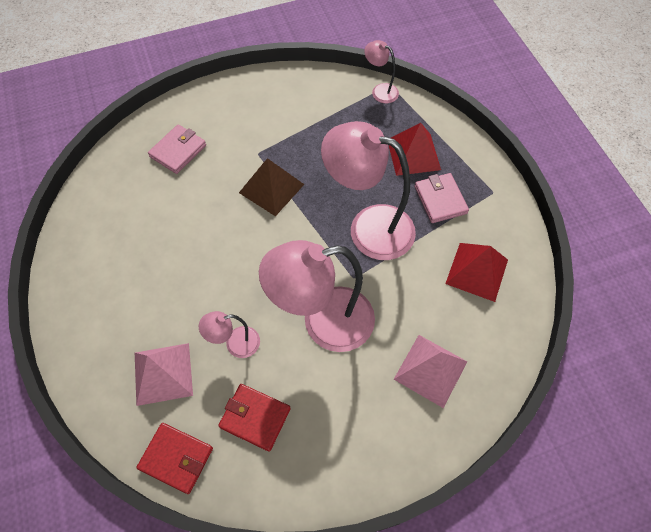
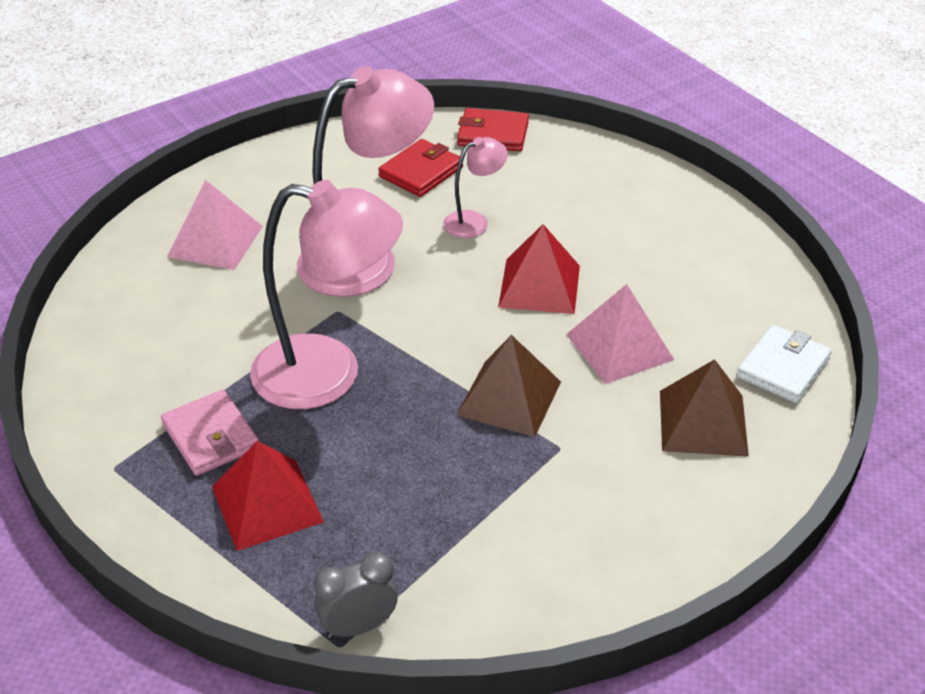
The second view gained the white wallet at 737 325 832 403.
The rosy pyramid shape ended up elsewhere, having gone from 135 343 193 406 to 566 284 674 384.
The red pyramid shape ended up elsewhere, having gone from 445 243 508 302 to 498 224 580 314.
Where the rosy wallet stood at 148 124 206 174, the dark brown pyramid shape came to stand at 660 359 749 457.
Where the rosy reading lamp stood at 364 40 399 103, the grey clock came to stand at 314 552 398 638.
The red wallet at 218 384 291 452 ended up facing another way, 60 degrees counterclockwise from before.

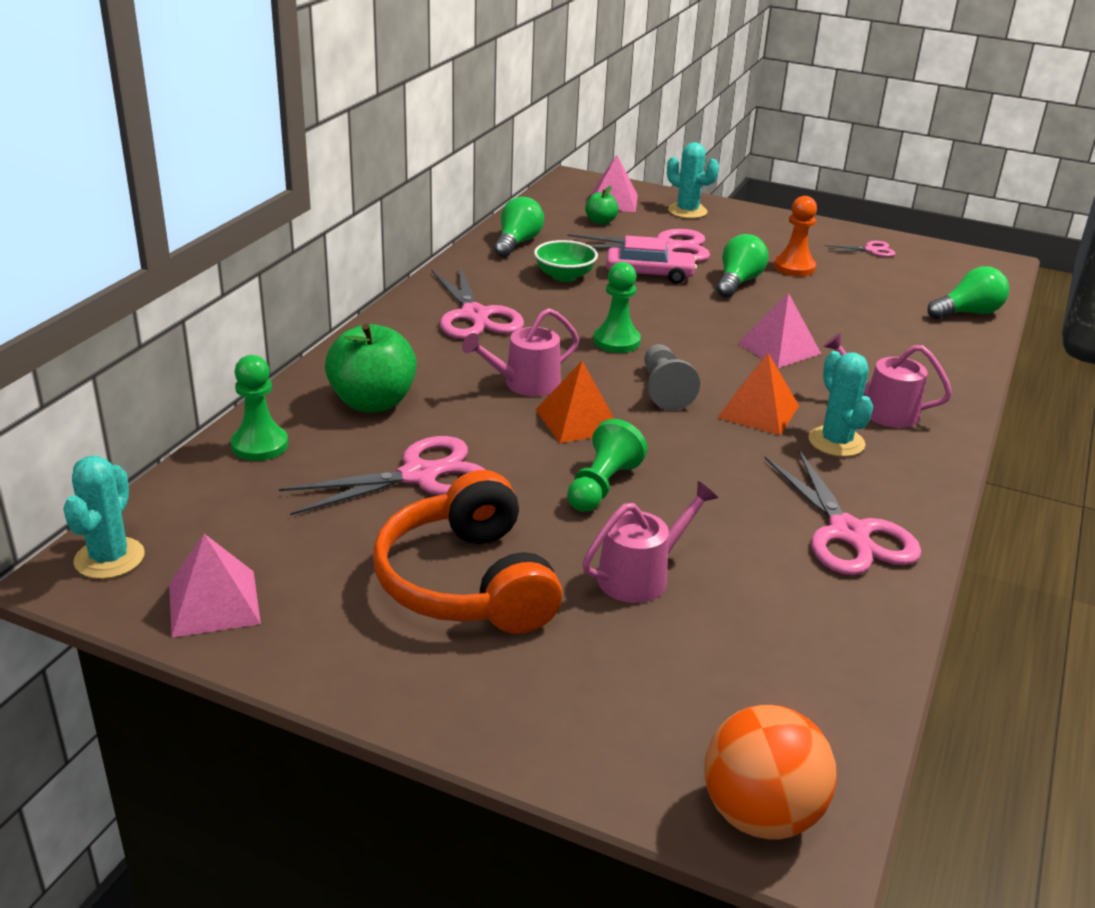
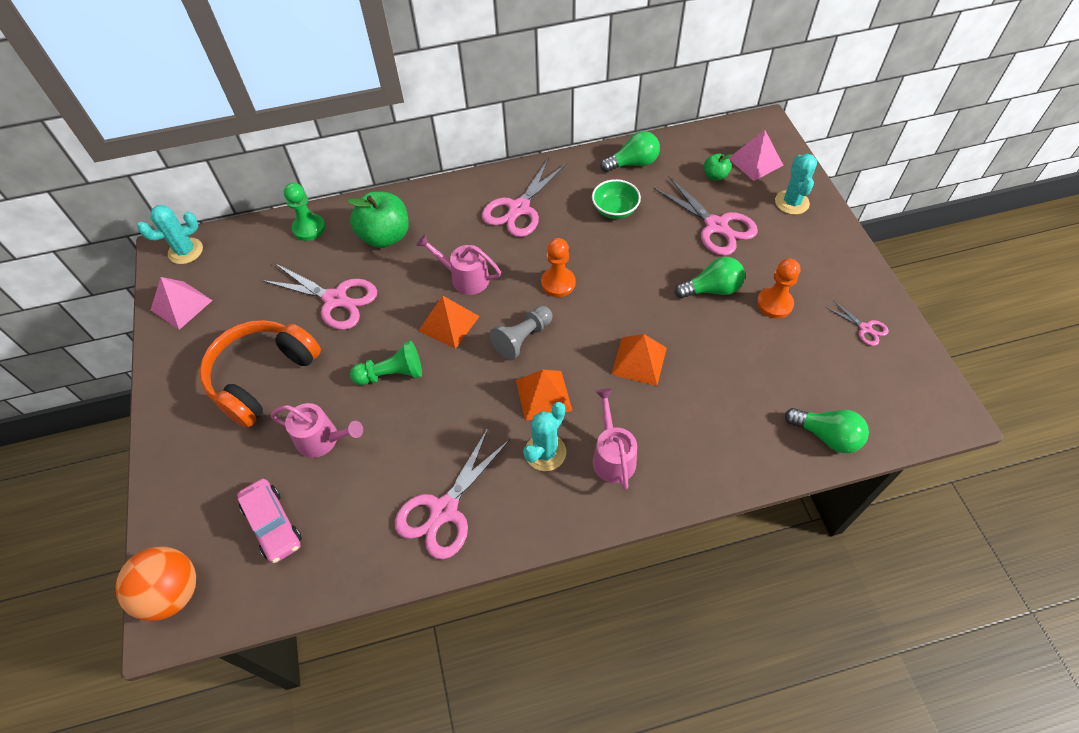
The rosy automobile ended up elsewhere, having gone from 606 235 697 284 to 237 479 302 563.
What was the green game pawn at 593 262 641 353 turned into the bright orange game pawn at 541 238 576 297.
What was the rosy pyramid shape at 738 293 821 368 turned into the bright orange pyramid shape at 611 334 667 386.

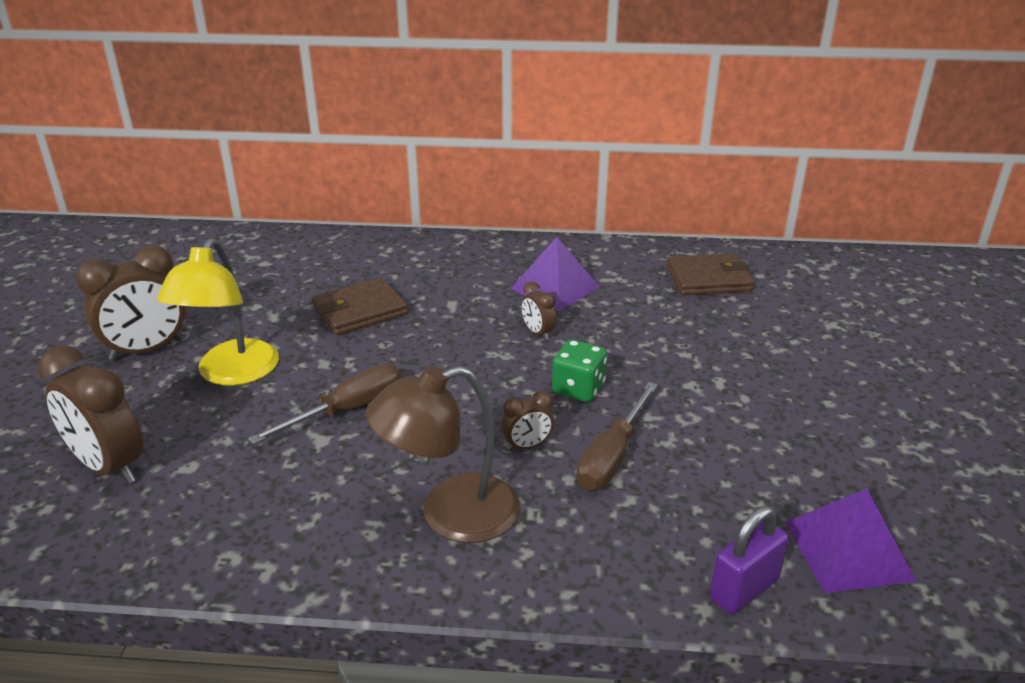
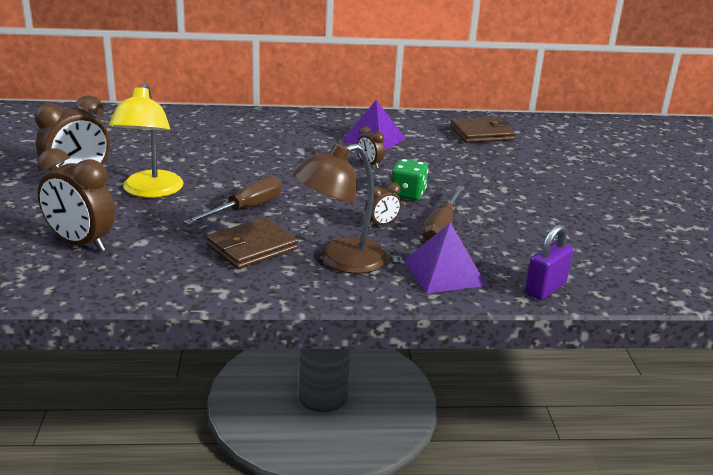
The dark brown wallet ended up elsewhere, having gone from 312 278 408 335 to 206 217 298 269.
The royal purple pyramid shape ended up elsewhere, having gone from 785 488 916 593 to 404 222 487 294.

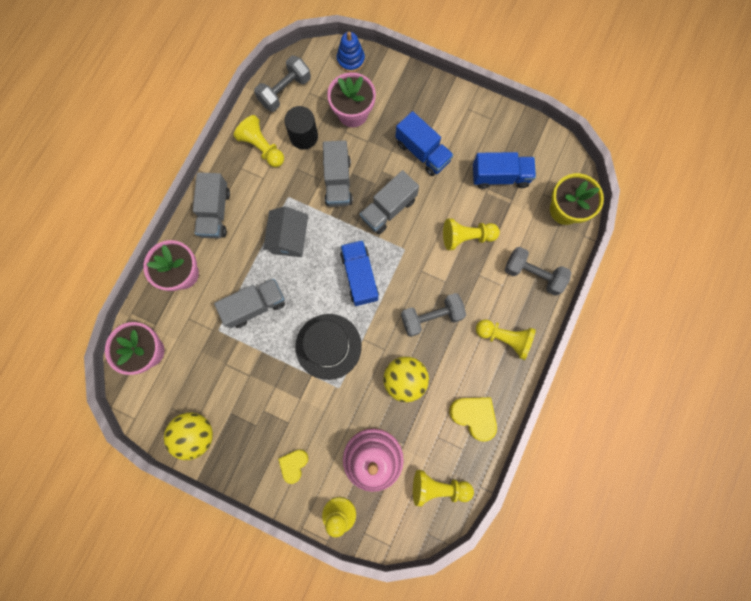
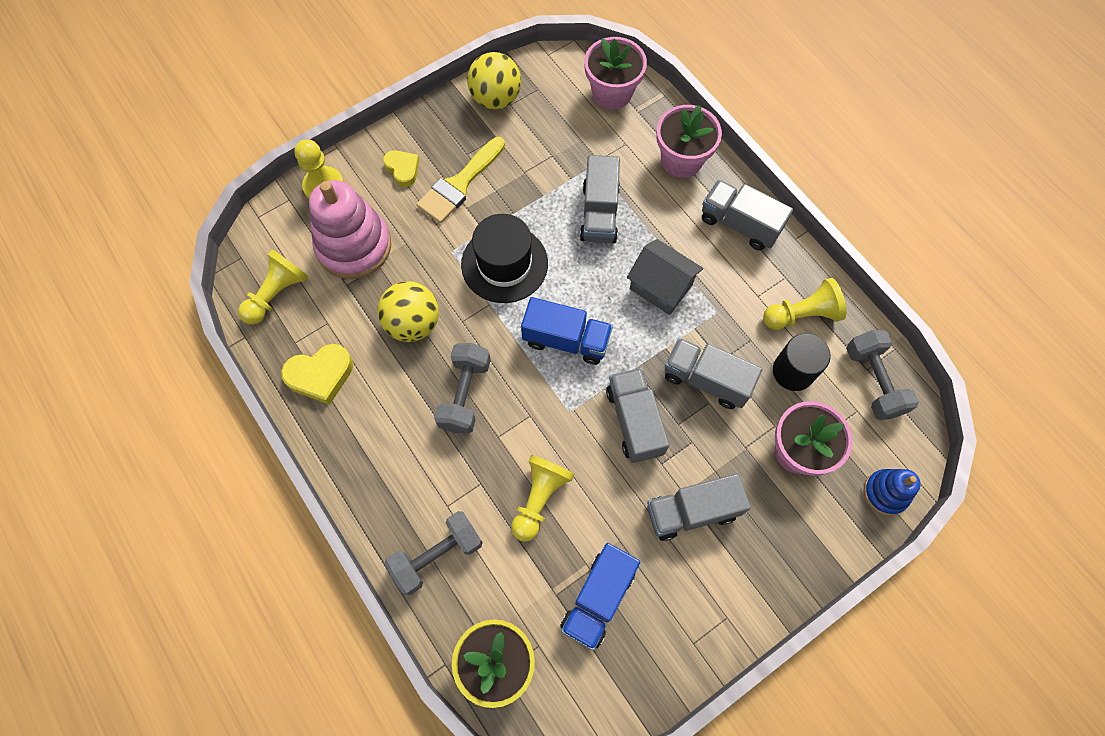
The second view lost the bright yellow game pawn at 476 319 536 360.
The second view gained the bright yellow paint brush at 417 137 505 223.
What was the cobalt truck at 395 111 454 176 turned into the grey truck at 647 473 751 541.

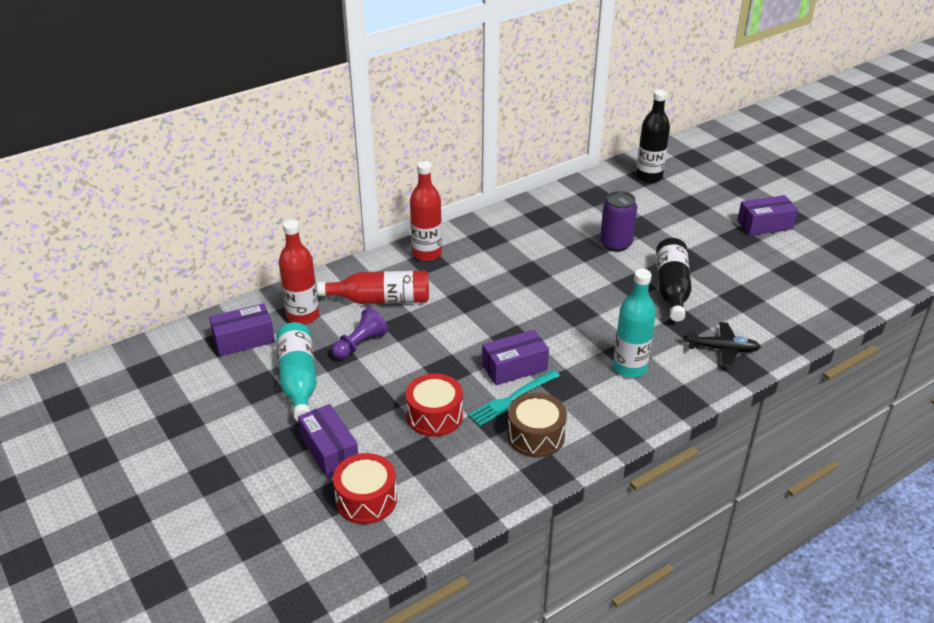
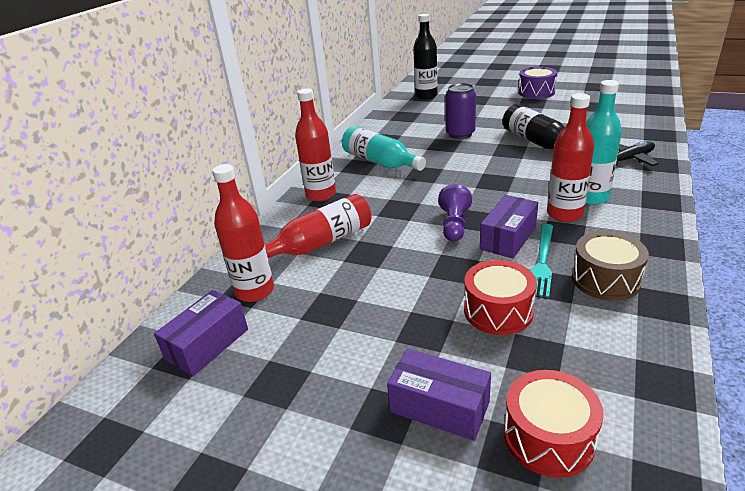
The second view gained the red drink bottle at 547 93 594 222.
The turquoise drink bottle ended up elsewhere, having gone from 276 322 317 421 to 342 126 426 171.
The royal purple game pawn ended up elsewhere, having gone from 331 307 388 359 to 438 184 472 242.
Where the royal purple package stood at 737 195 798 236, the royal purple toy drum came to stand at 518 67 557 99.

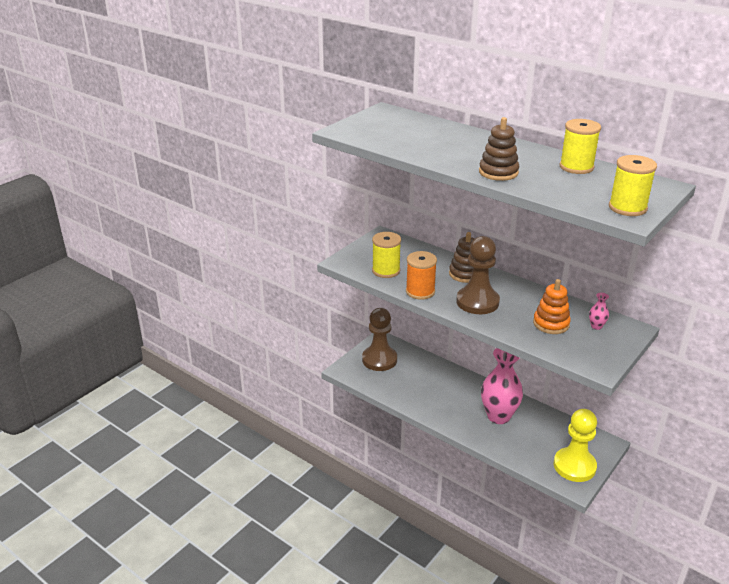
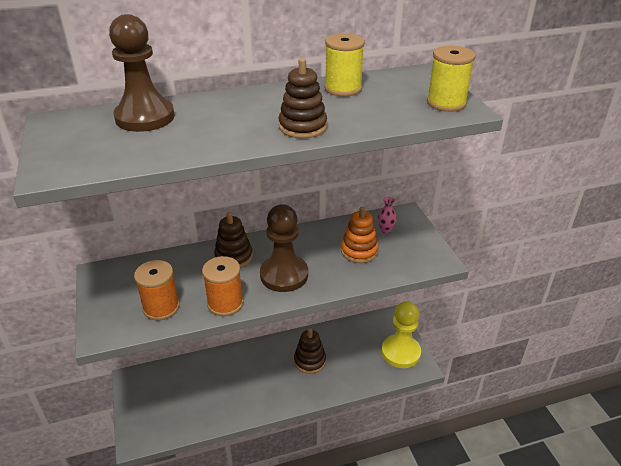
The dark brown game pawn ended up elsewhere, having gone from 362 308 397 371 to 109 14 175 132.
Where the rosy flower vase stood at 481 348 523 424, the dark brown stacking rings came to stand at 294 328 326 374.
What was the bright yellow spool at 372 232 401 278 turned into the bright orange spool at 134 260 180 321.

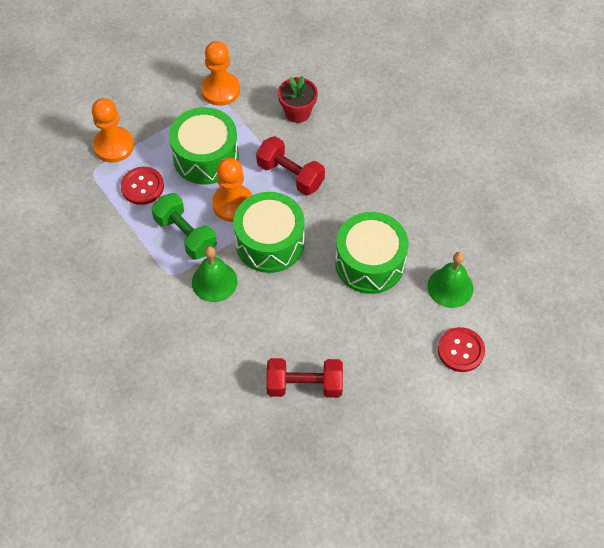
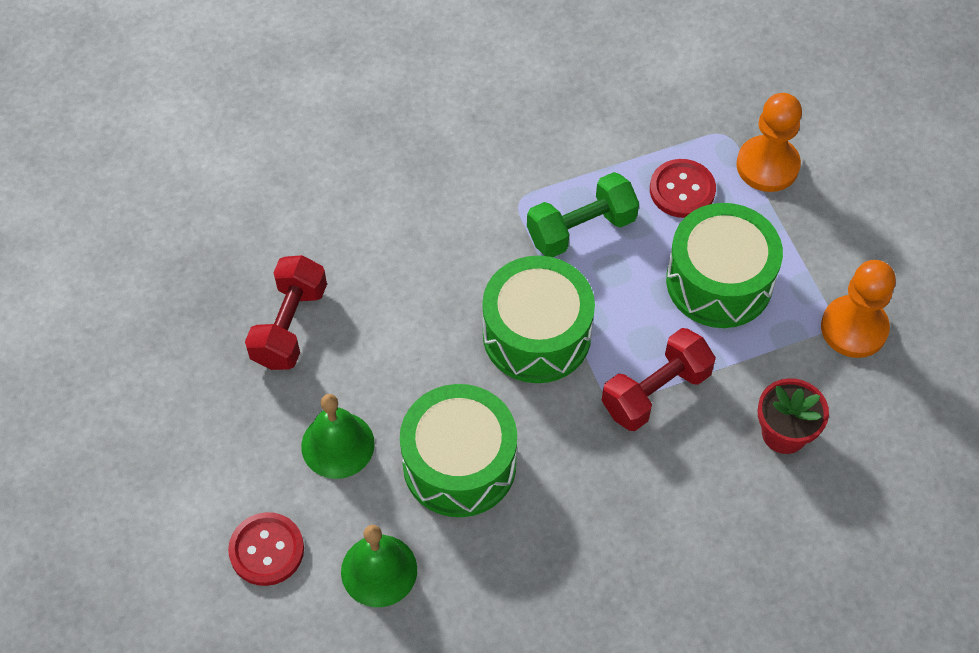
The second view lost the bright orange game pawn at 212 158 252 222.
The green school bell ended up elsewhere, having gone from 192 246 238 302 to 301 394 375 479.

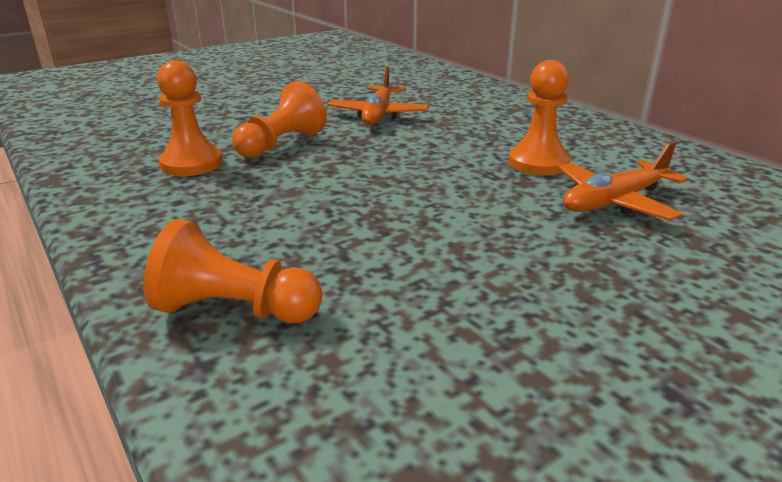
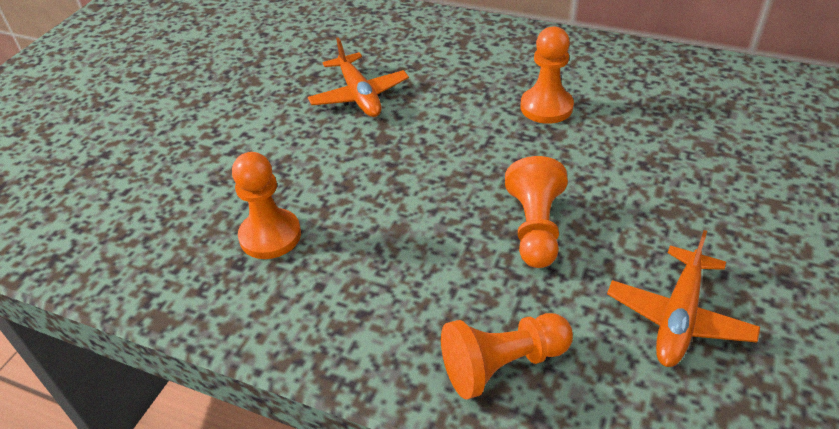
The bright orange game pawn ended up elsewhere, having gone from 232 81 327 158 to 505 156 568 268.
The bright orange plane ended up elsewhere, having gone from 558 142 688 221 to 607 230 760 367.

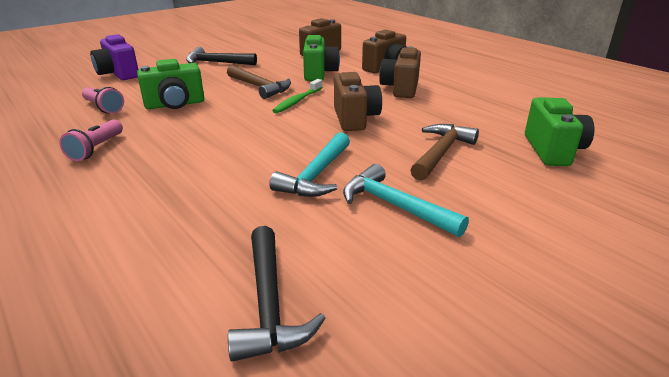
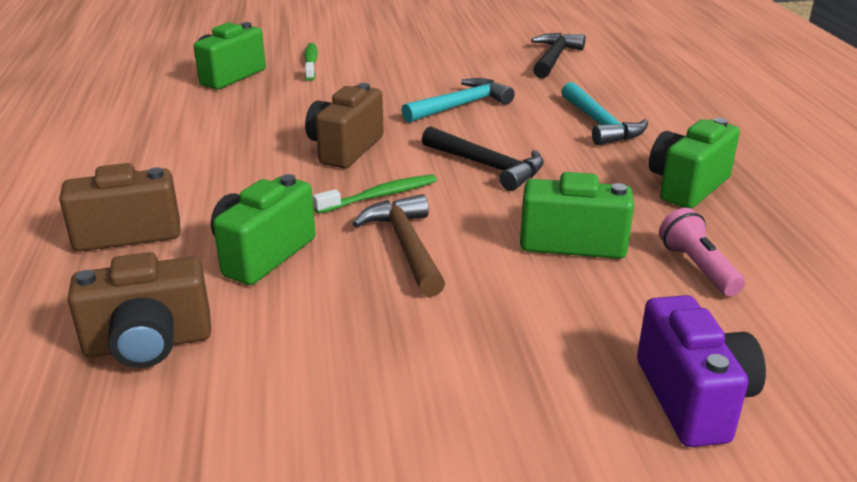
The second view lost the dark brown camera at 379 47 421 98.
The second view lost the dark brown claw hammer at 411 124 479 181.
The second view gained the green dental brush at 304 43 318 81.
The black claw hammer ended up elsewhere, having gone from 186 47 257 65 to 422 126 544 191.
The turquoise claw hammer ended up elsewhere, having gone from 343 164 469 237 to 561 82 648 145.
Where the rosy flashlight stood at 59 119 123 161, the green camera came to stand at 649 118 740 208.

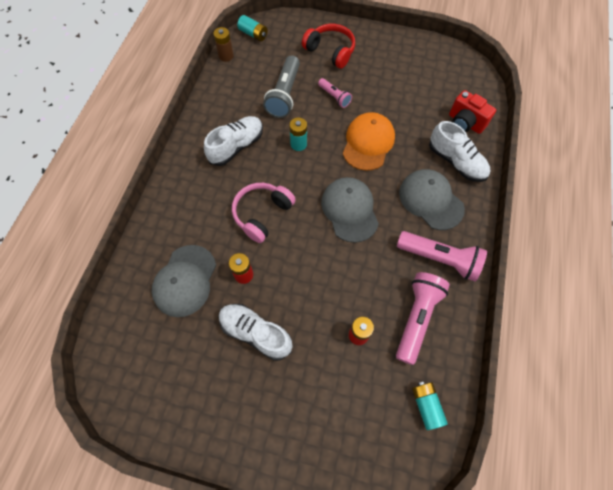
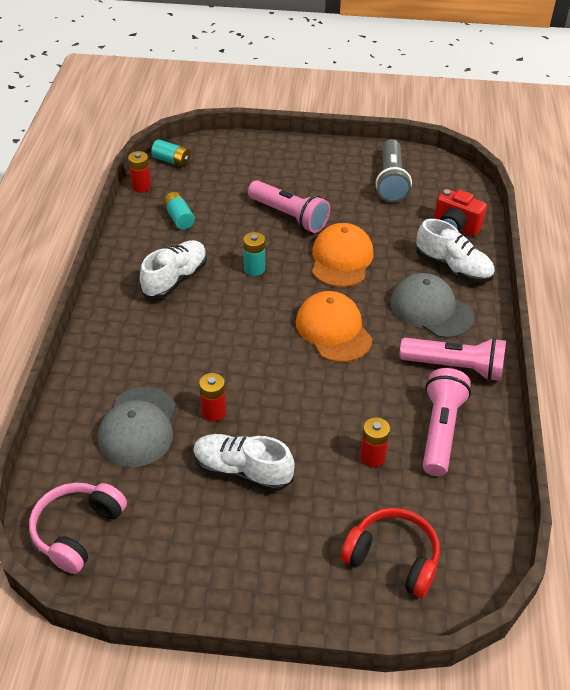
The rosy headset ended up elsewhere, having gone from 232 183 296 243 to 29 483 127 574.
The grey flashlight ended up elsewhere, having gone from 263 55 300 118 to 376 139 412 203.
The red headset ended up elsewhere, having gone from 302 24 355 69 to 341 508 440 598.
The turquoise battery ended up elsewhere, having gone from 412 382 448 430 to 163 192 195 230.
What was the dark brown battery at 213 27 234 62 turned into the red battery at 128 151 151 192.
What was the grey baseball cap at 321 177 379 243 turned into the bright orange baseball cap at 296 291 373 362.
The size of the rosy flashlight at 318 78 352 108 changed by a factor of 1.80.

